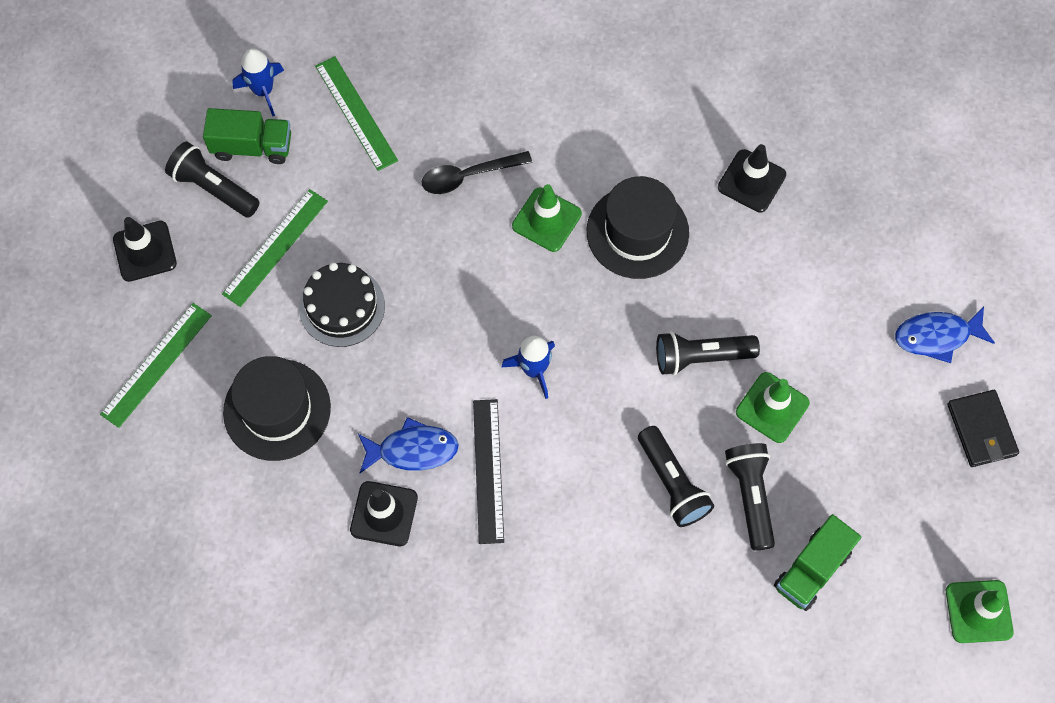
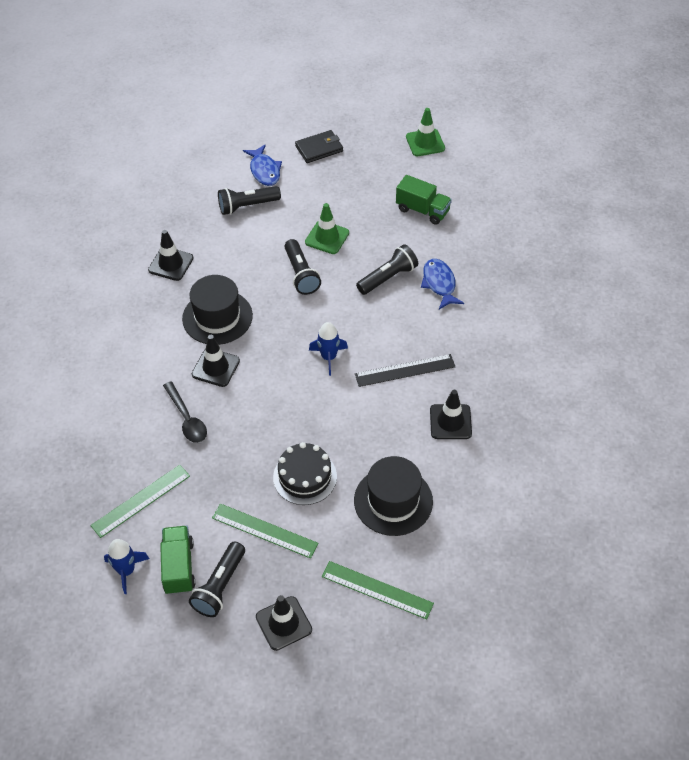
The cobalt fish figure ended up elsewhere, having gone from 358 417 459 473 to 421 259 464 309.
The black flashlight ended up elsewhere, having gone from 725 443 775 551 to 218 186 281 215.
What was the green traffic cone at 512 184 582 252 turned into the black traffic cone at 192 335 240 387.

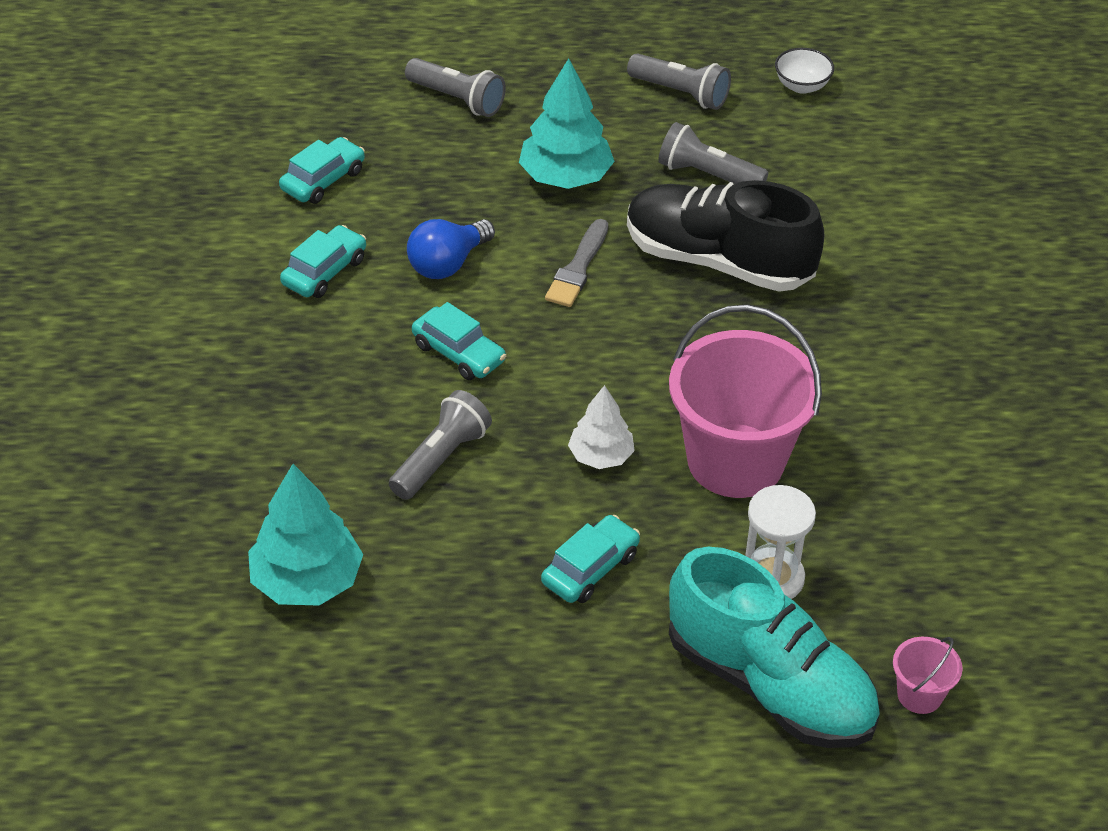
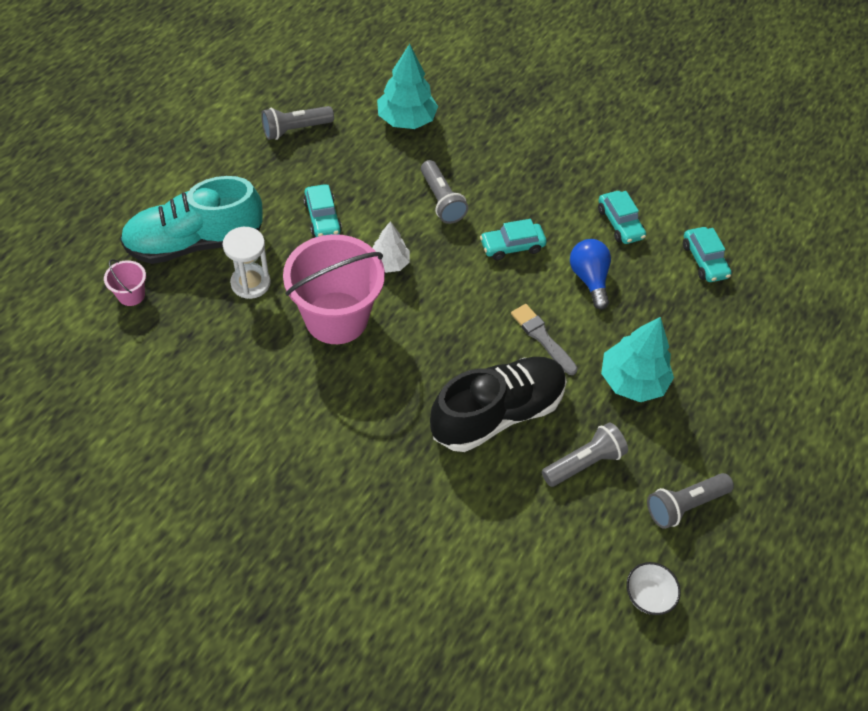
The grey flashlight ended up elsewhere, having gone from 405 58 506 117 to 261 106 334 140.

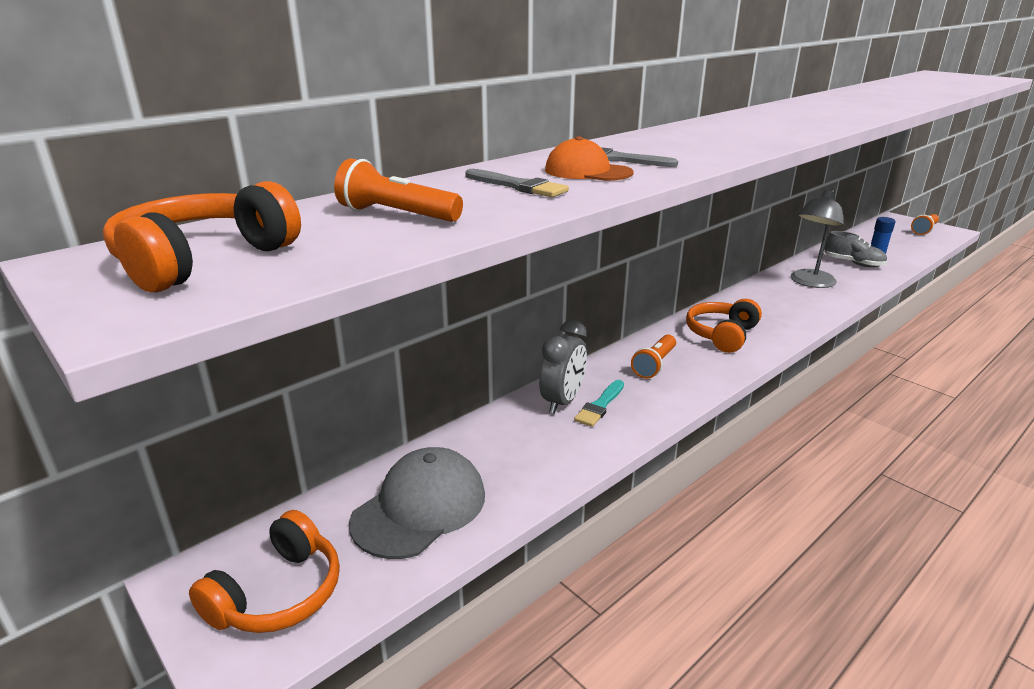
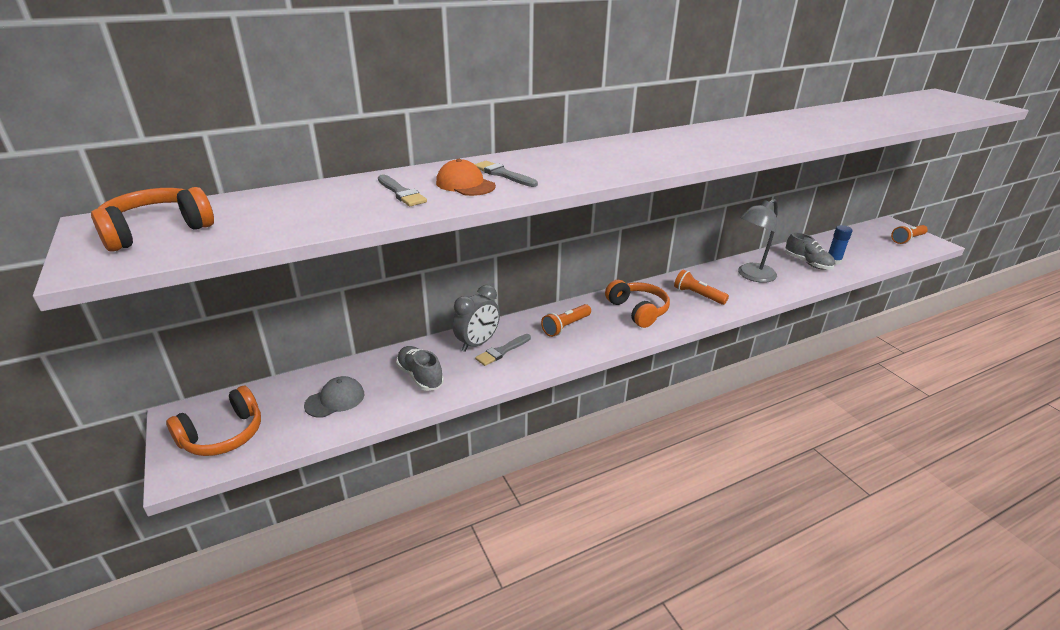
The second view gained the grey shoe at 396 346 444 391.
The bright orange flashlight ended up elsewhere, having gone from 334 158 463 222 to 674 269 729 305.
What was the turquoise paint brush at 574 380 624 427 turned into the grey paint brush at 475 334 531 366.
The bright orange headset at 686 299 762 353 ended up facing another way, 105 degrees clockwise from before.
The size of the grey baseball cap at 349 447 485 559 changed by a factor of 0.60.

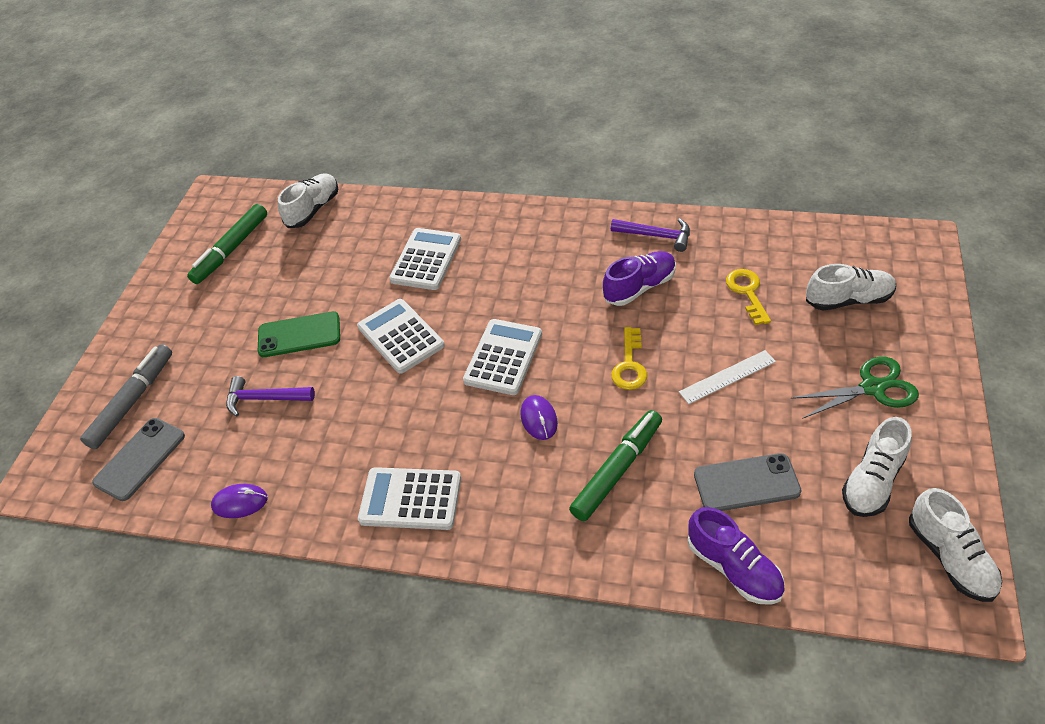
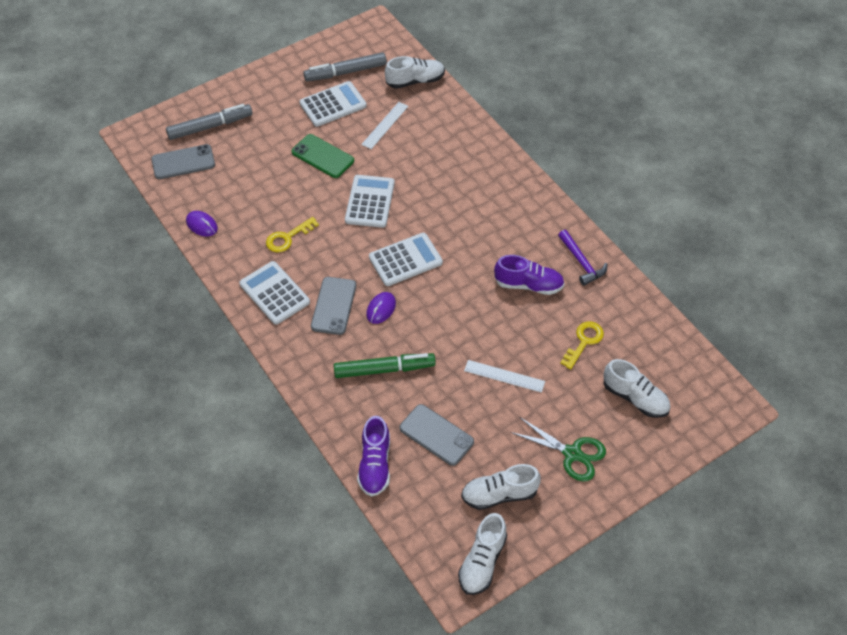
The second view lost the royal purple claw hammer at 226 376 315 416.
The second view gained the grey phone at 311 277 356 335.
The second view gained the white measuring stick at 361 102 408 149.
The white adding machine ended up elsewhere, having gone from 389 228 461 290 to 300 81 367 127.
The bright yellow door key ended up elsewhere, having gone from 611 327 647 390 to 266 217 319 252.
What was the green marker at 187 204 267 284 turned into the grey marker at 303 52 387 82.

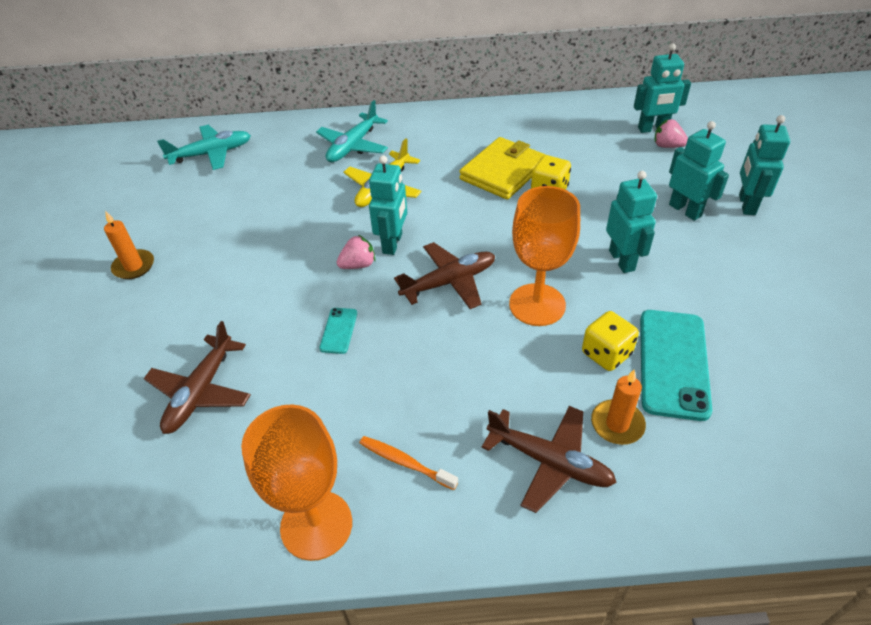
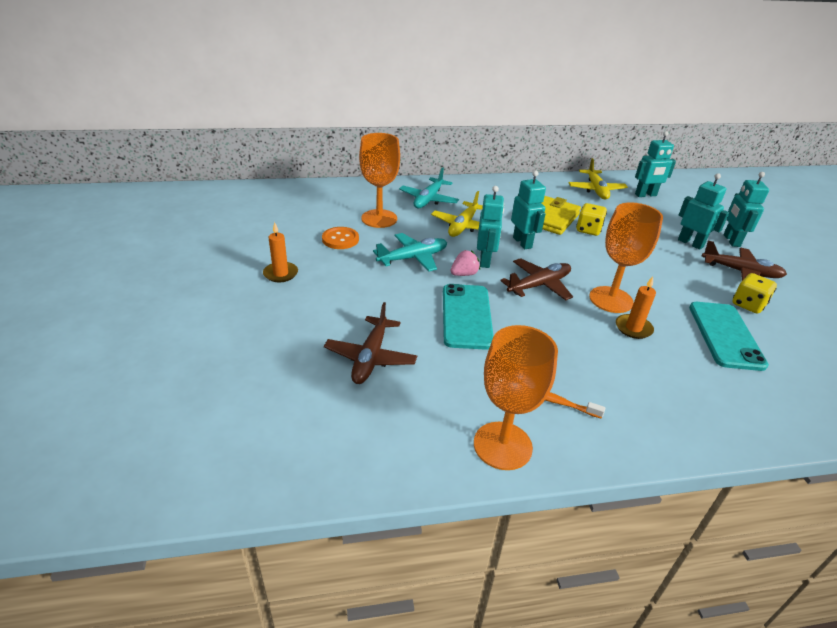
The second view lost the rosy berry at 654 119 688 148.
The second view gained the bright orange shirt button at 322 227 359 249.
The second view gained the bright orange wine glass at 359 133 400 228.
The second view gained the bright yellow plane at 569 158 628 199.
The turquoise plane ended up elsewhere, having gone from 157 125 251 170 to 373 233 447 272.
The dark brown plane ended up elsewhere, having gone from 482 406 617 513 to 702 241 787 281.
The bright yellow dice ended up elsewhere, having gone from 582 311 639 371 to 732 273 777 314.
The bright orange pillar candle ended up elsewhere, having gone from 591 370 646 445 to 616 276 656 339.
The turquoise robot figure ended up elsewhere, having gone from 606 171 657 273 to 511 171 546 249.
The size of the turquoise phone at 319 308 357 354 changed by a factor of 2.14.

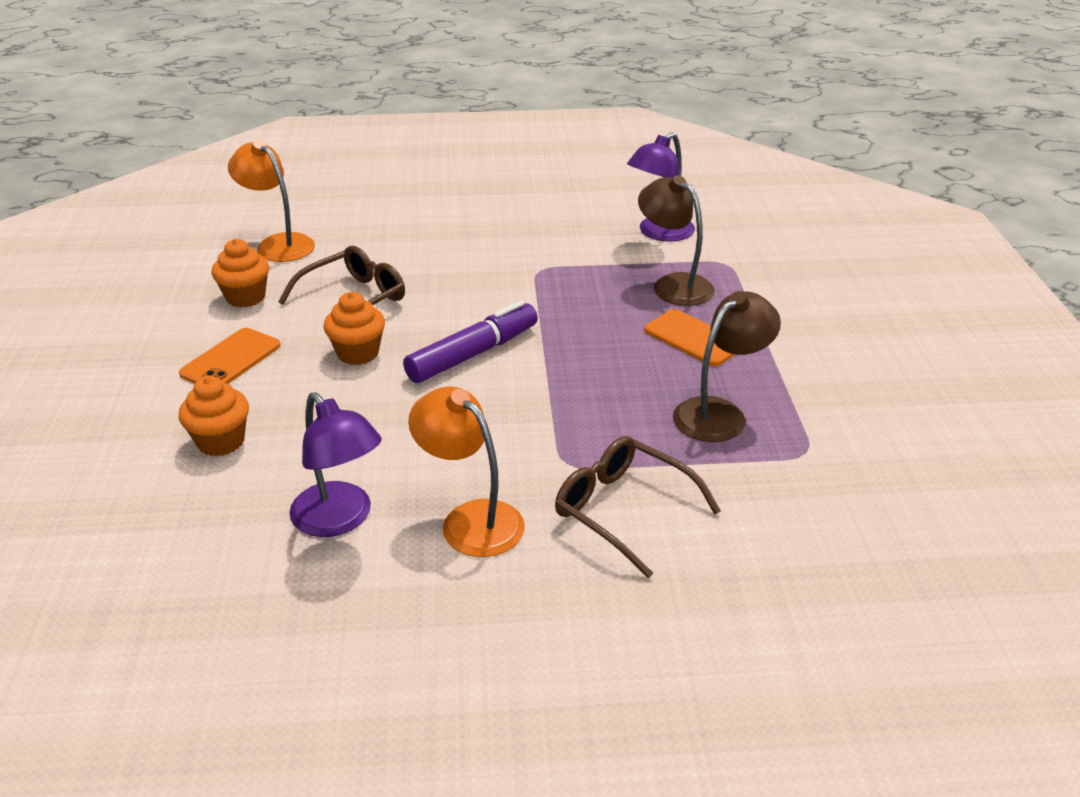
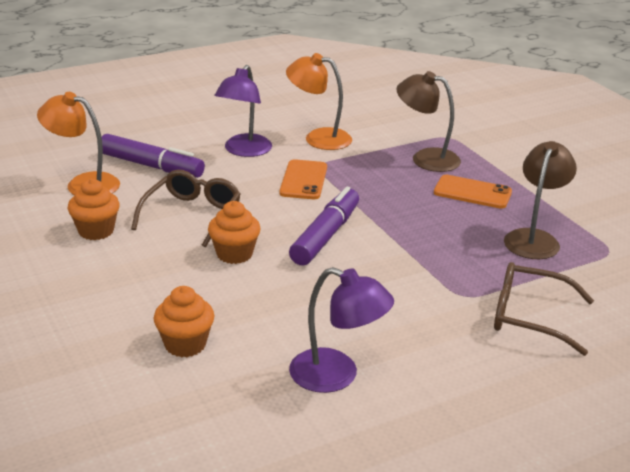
The second view gained the royal purple marker at 102 134 205 178.
The bright orange phone ended up elsewhere, having gone from 179 328 281 384 to 279 159 327 199.
The bright orange reading lamp ended up elsewhere, having gone from 408 387 525 557 to 286 53 352 150.
The royal purple reading lamp ended up elsewhere, having gone from 627 132 695 242 to 215 65 272 157.

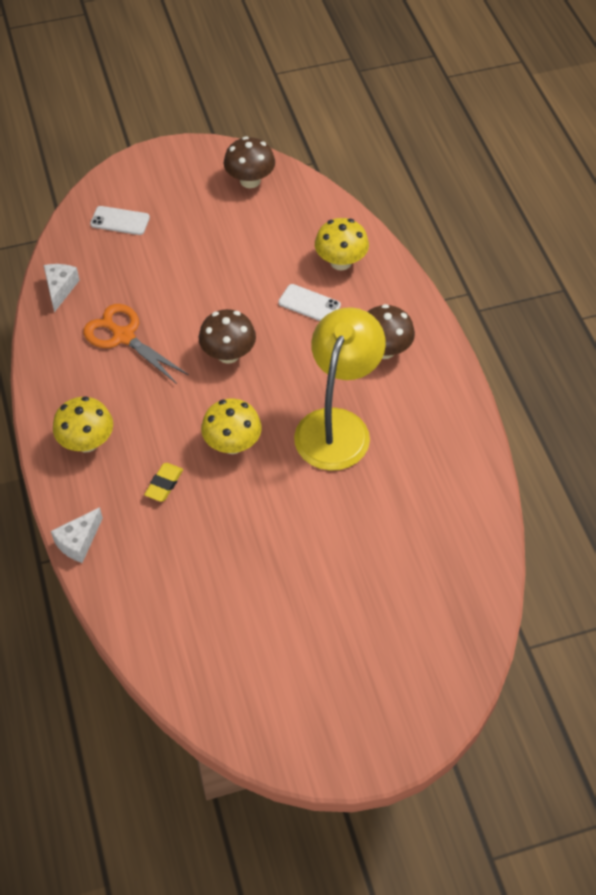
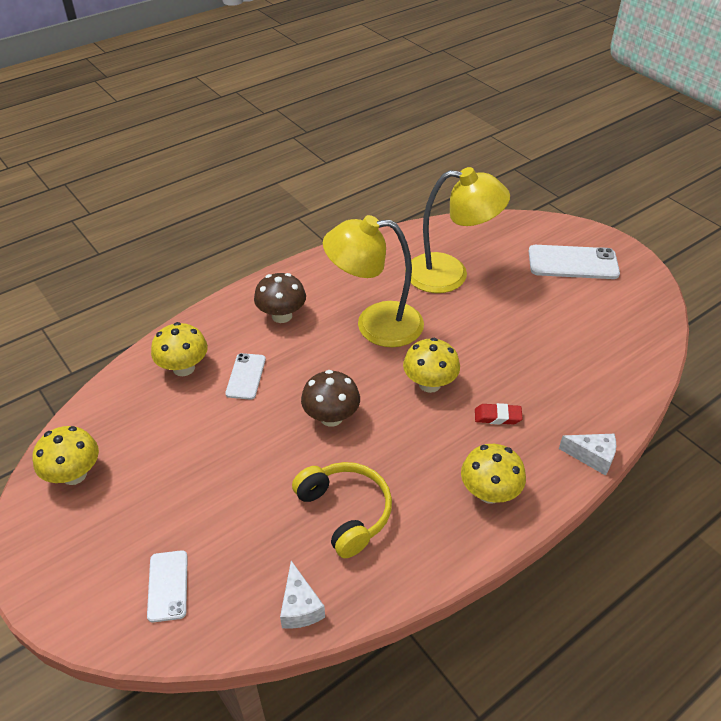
The second view gained the bright yellow reading lamp at 405 167 510 293.
The second view gained the white phone at 528 245 620 279.
Where the bright orange shears stood at 83 304 189 384, the bright yellow headset came to stand at 292 462 392 558.
What was the bright yellow eraser at 144 463 183 502 turned into the red eraser at 475 403 523 425.
What was the dark brown mushroom at 224 136 275 188 turned into the bright yellow mushroom at 33 426 99 485.
The white cheese at 44 264 80 312 ended up facing another way, 90 degrees counterclockwise from before.

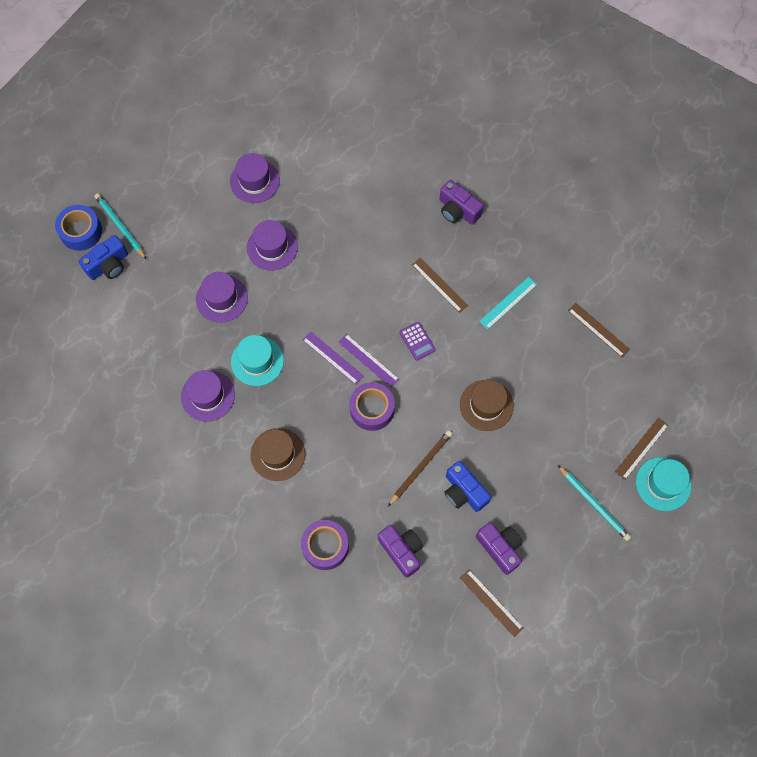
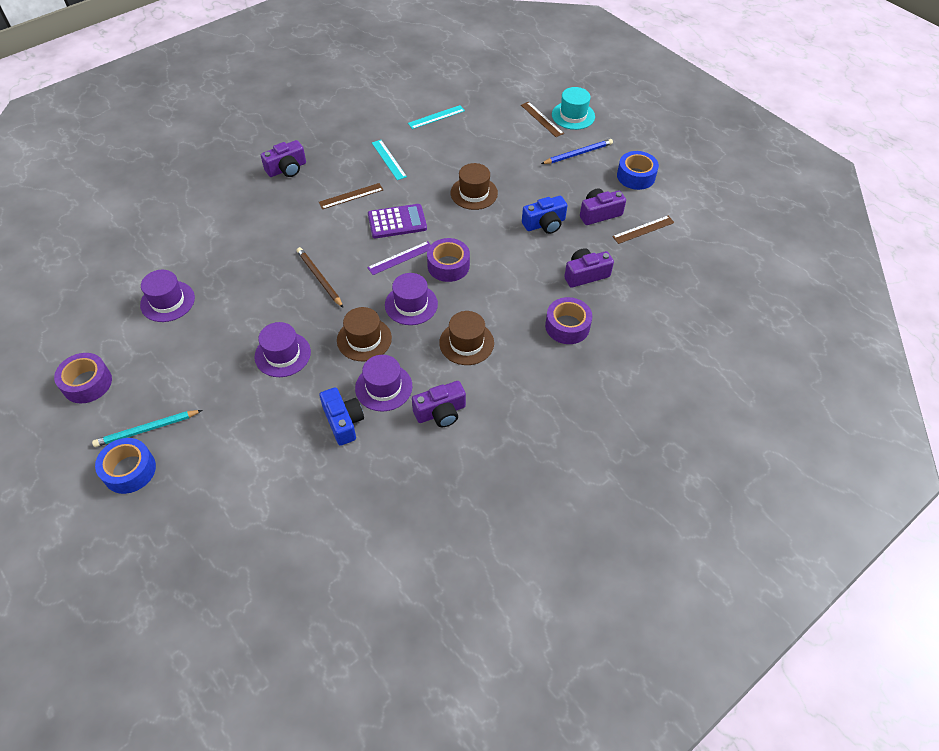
The second view lost the royal purple measuring stick at 303 331 364 385.
The second view gained the royal purple roll of tape at 54 353 112 403.
The second view gained the royal purple camera at 412 381 466 427.
The second view gained the cobalt roll of tape at 617 151 659 190.
The cobalt camera ended up elsewhere, having gone from 79 235 128 280 to 320 387 364 446.
The royal purple top hat ended up elsewhere, having gone from 247 220 298 270 to 385 273 438 325.
The dark brown pencil ended up elsewhere, having gone from 388 430 452 506 to 297 247 343 308.
What was the turquoise top hat at 231 335 284 386 turned into the dark brown top hat at 337 307 392 361.
What was the turquoise pencil at 558 465 631 541 turned into the cobalt pencil at 541 139 613 164.
What was the dark brown measuring stick at 568 303 630 357 turned into the turquoise measuring stick at 408 105 465 129.
The size of the royal purple adding machine at 400 322 436 361 changed by a factor of 1.67.

